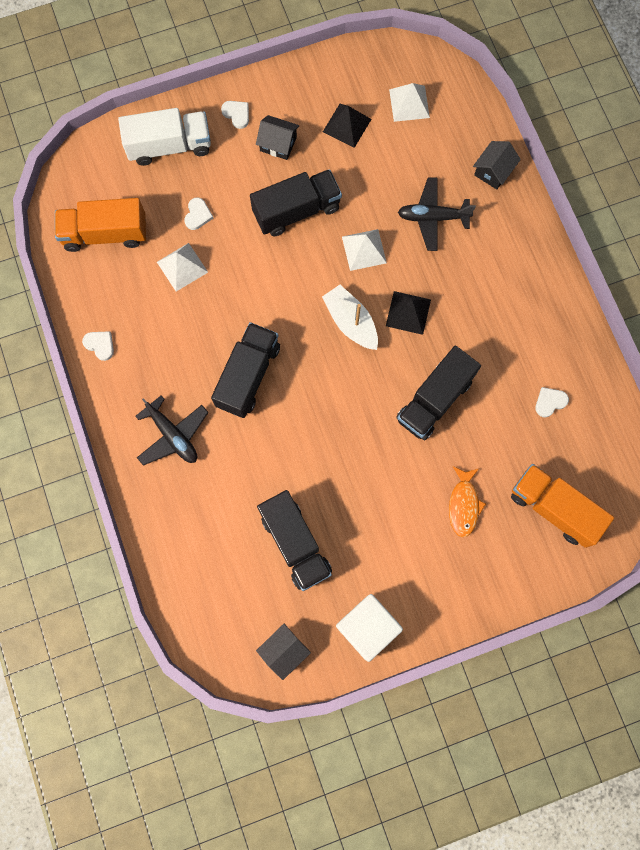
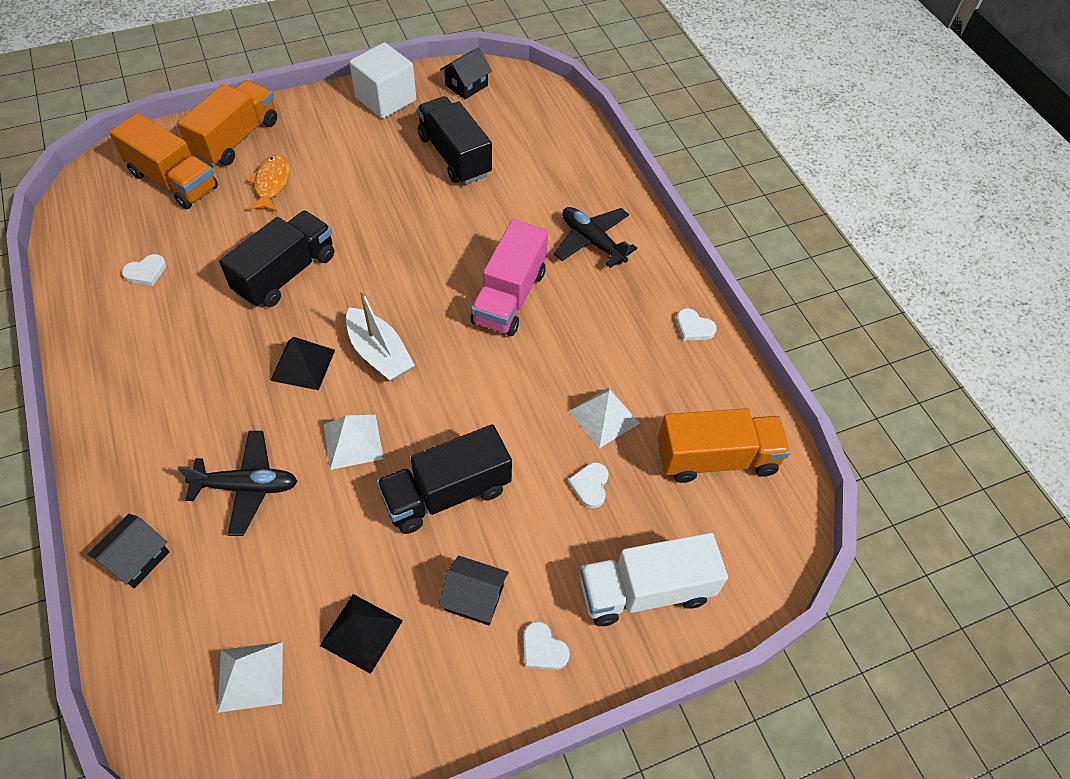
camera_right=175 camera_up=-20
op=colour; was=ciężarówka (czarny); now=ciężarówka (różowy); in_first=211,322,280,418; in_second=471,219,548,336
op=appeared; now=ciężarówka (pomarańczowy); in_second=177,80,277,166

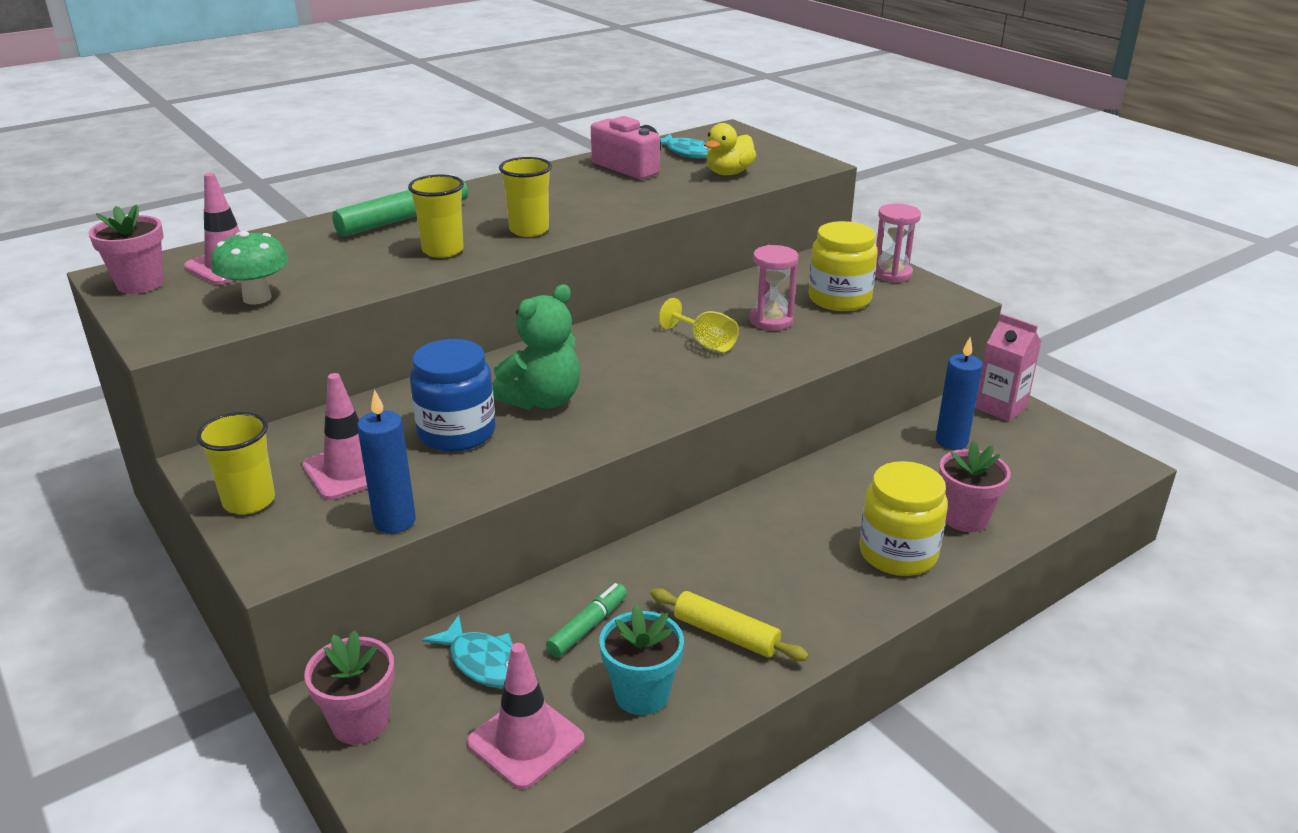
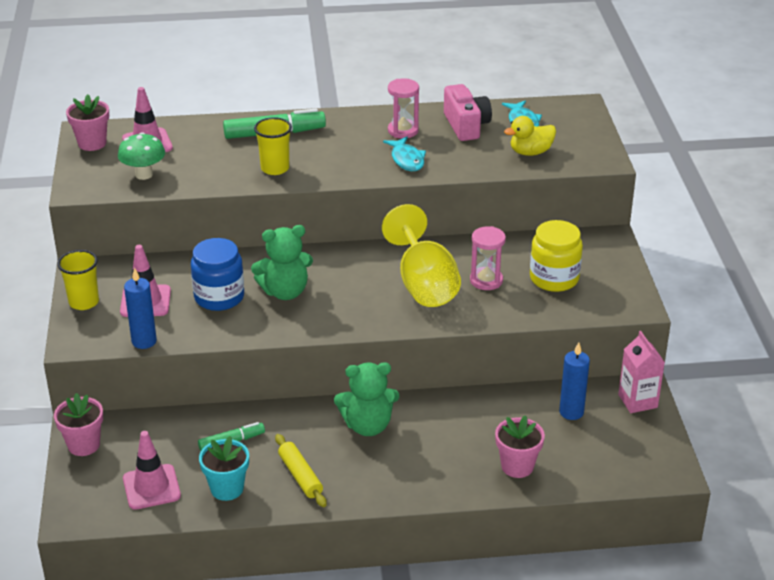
camera_right=30 camera_up=5
op=missing; was=szklanka (żółty); in_first=499,157,552,237
op=relocated; was=klepsydra (różowy); in_first=875,204,921,283; in_second=388,78,419,138
op=size; was=kielich (żółty); in_first=659,298,739,352; in_second=382,204,461,307; ratio=2.02
op=missing; was=słoik (żółty); in_first=859,461,948,576
op=relocated; was=ryba (turkusowy); in_first=422,615,513,688; in_second=383,136,426,171
op=appeared; now=miś (zielony); in_second=334,362,399,436

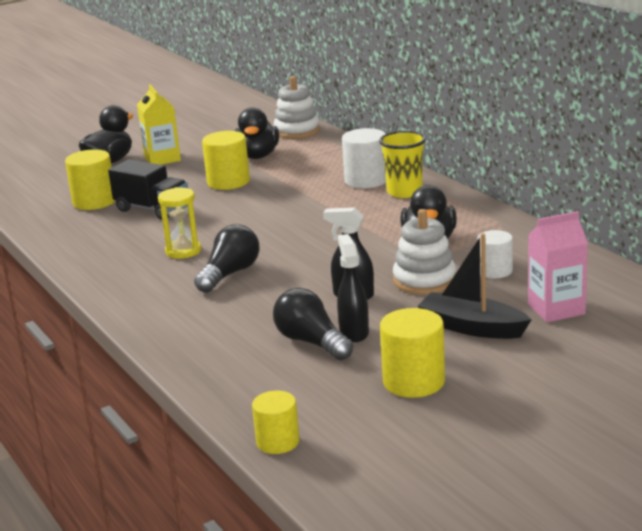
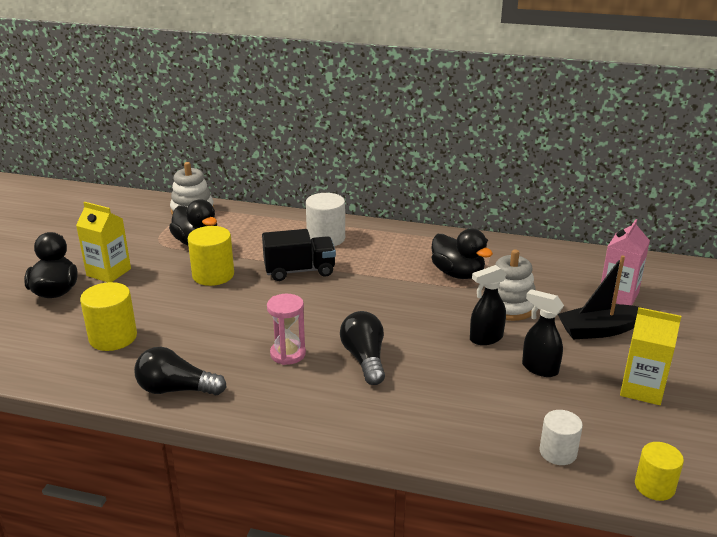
camera_right=-45 camera_up=5
op=missing; was=szklanka (żółty); in_first=379,131,426,198
op=relocated; was=ciężarówka (czarny); in_first=108,159,188,220; in_second=262,229,336,281
op=colour; was=klepsydra (żółty); now=klepsydra (różowy); in_first=158,187,201,259; in_second=267,294,306,365
op=relocated; was=walec (biały); in_first=477,230,513,278; in_second=539,410,583,465
op=relocated; was=żarówka (czarny); in_first=273,288,354,360; in_second=134,347,227,396
op=exchanged; was=walec (żółty); now=karton mleka (żółty); in_first=380,308,445,398; in_second=620,307,681,405

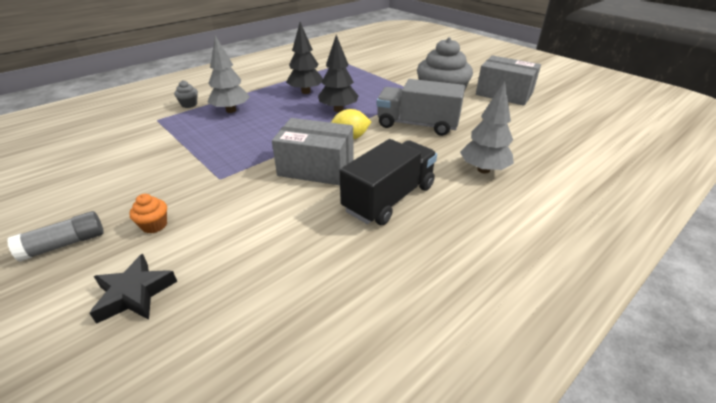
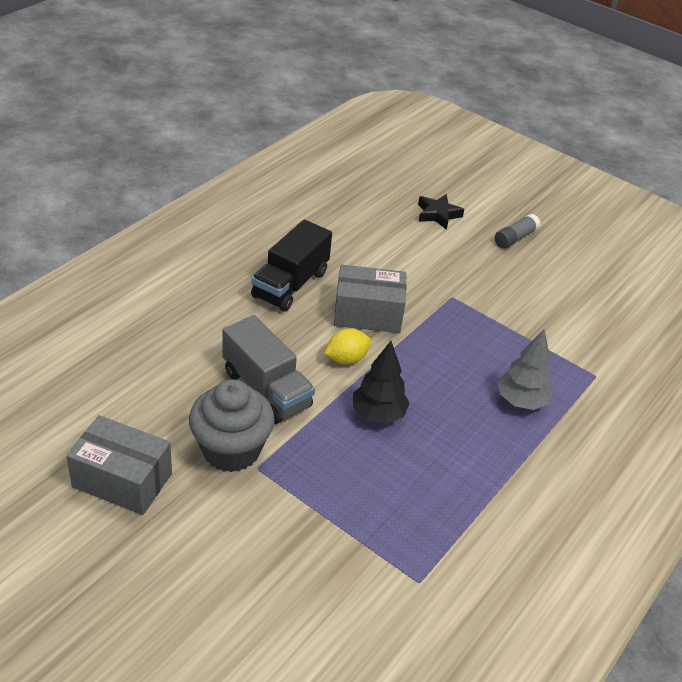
camera_right=165 camera_up=5
op=missing; was=drzewko (czarny); in_first=286,22,323,94
op=spun; was=ciężarówka (szary); in_first=377,79,465,136; in_second=222,315,315,424; clockwise=45
op=missing; was=muffinka (szary); in_first=174,80,198,108
op=missing; was=drzewko (szary); in_first=460,81,514,173
op=missing; was=muffinka (pomarańczowy); in_first=129,194,167,233

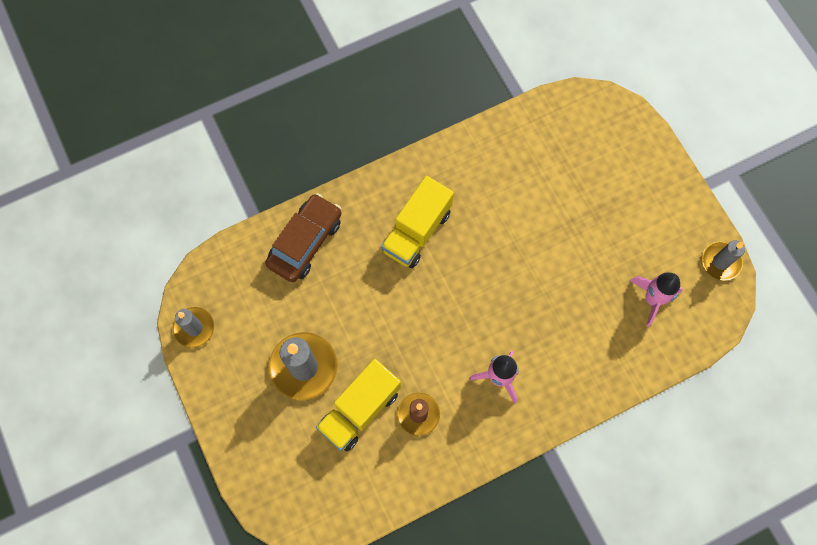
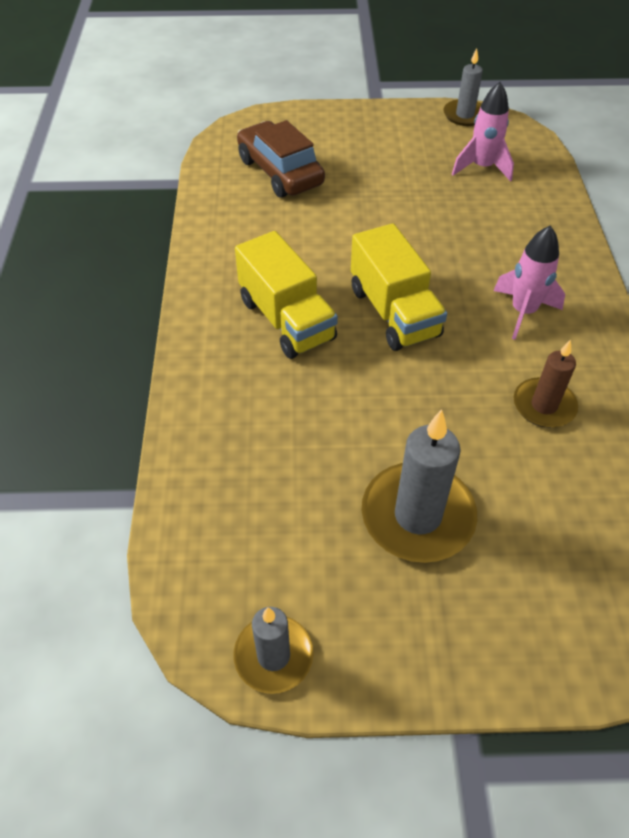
camera_right=-65 camera_up=-20
op=relocated; was=samochód (brązowy); in_first=265,193,341,282; in_second=237,120,325,198
op=relocated; was=ciężarówka (żółty); in_first=316,359,401,451; in_second=351,223,447,351

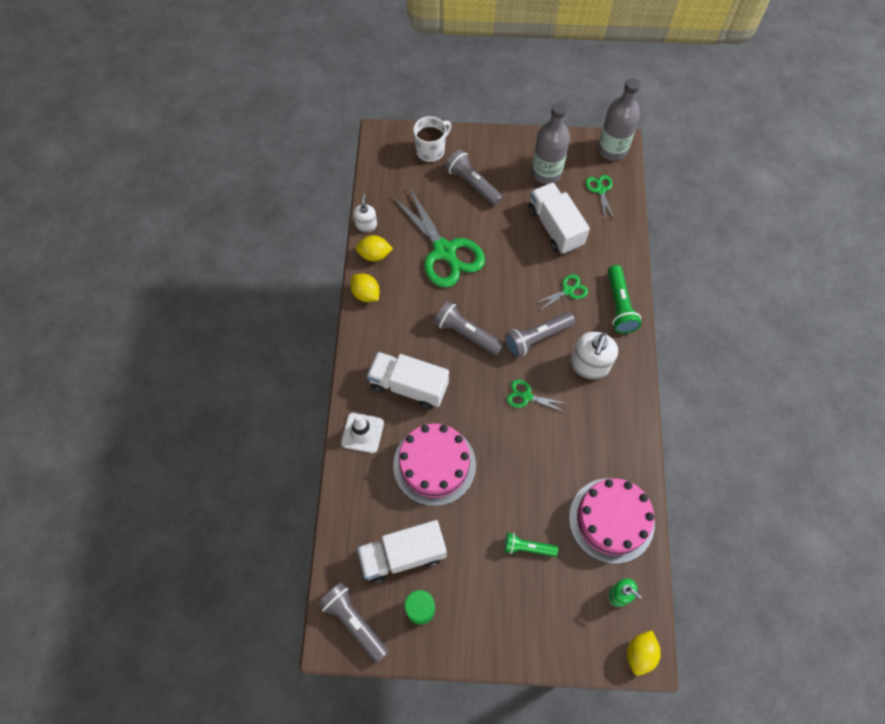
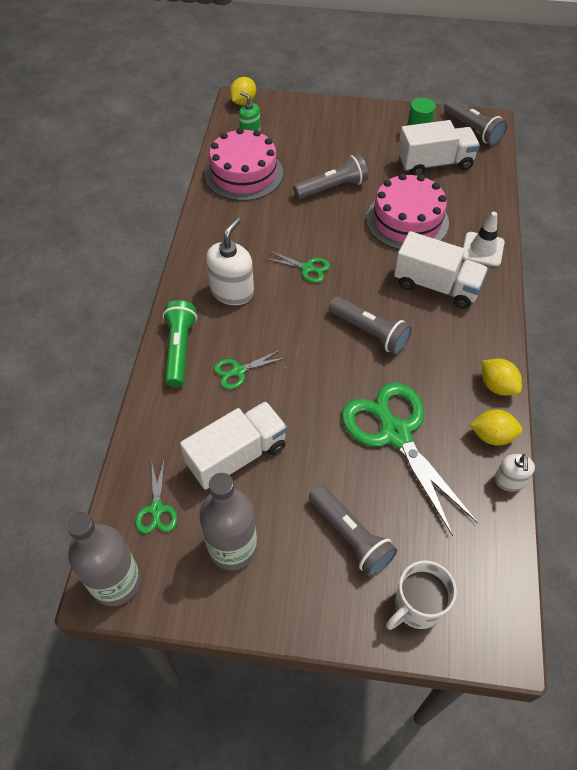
camera_right=-175 camera_up=-10
op=spun; was=ciężarówka (biały); in_first=528,182,590,254; in_second=180,401,287,490; clockwise=-105
op=relocated; was=latarka (szary); in_first=505,312,575,358; in_second=293,154,368,199
op=missing; was=latarka (zielony); in_first=504,533,558,557

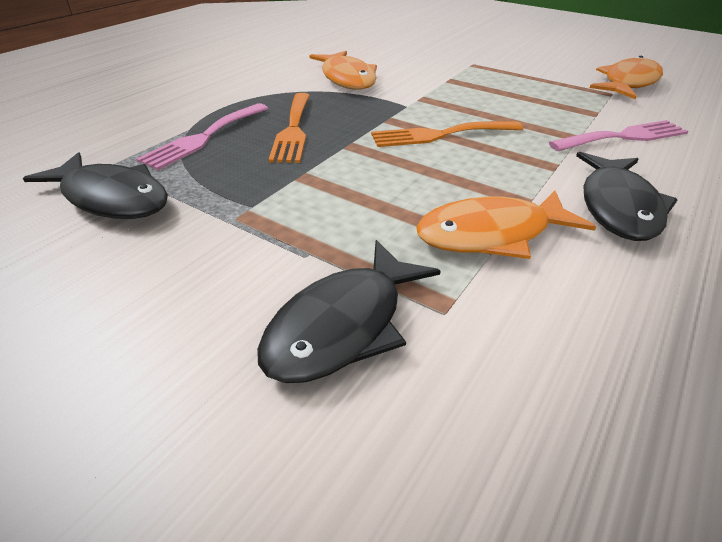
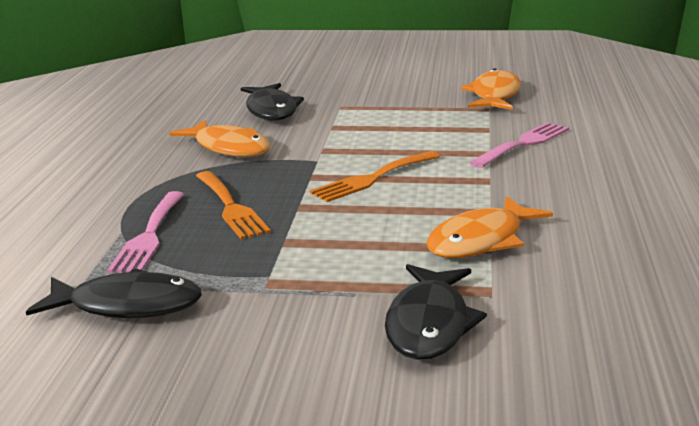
camera_right=-25 camera_up=-15
op=relocated; was=ryba (czarny); in_first=576,152,678,241; in_second=241,83,304,121

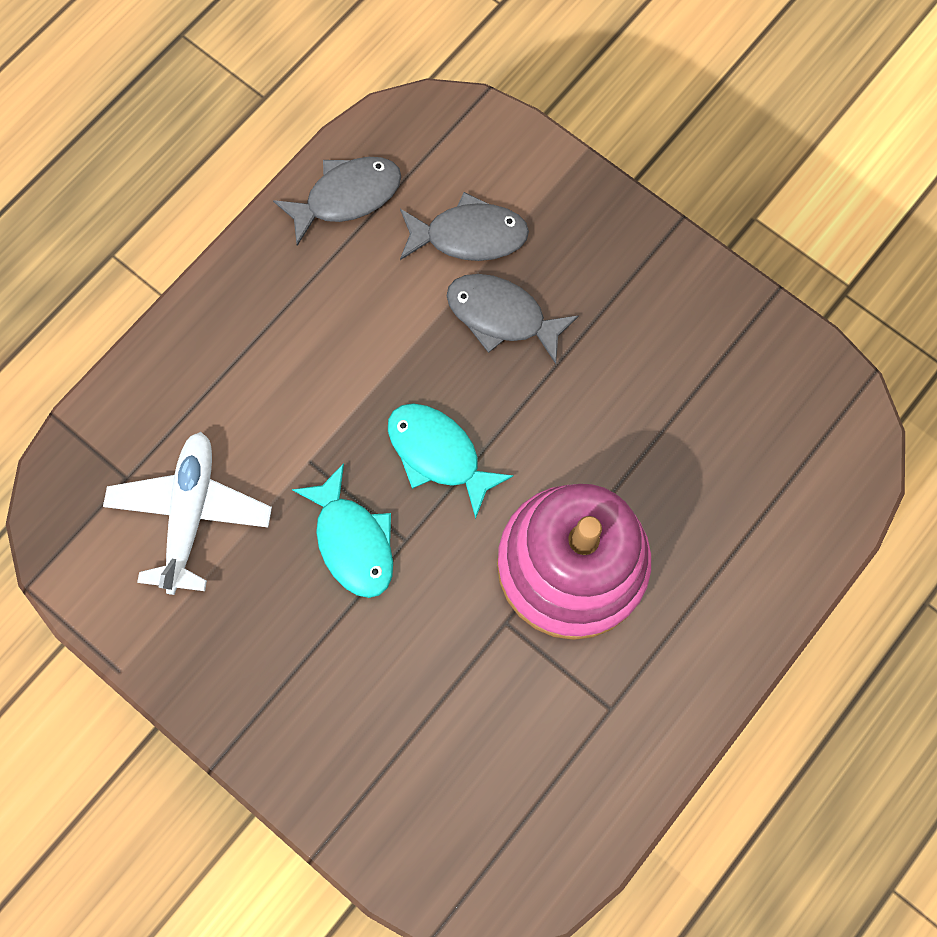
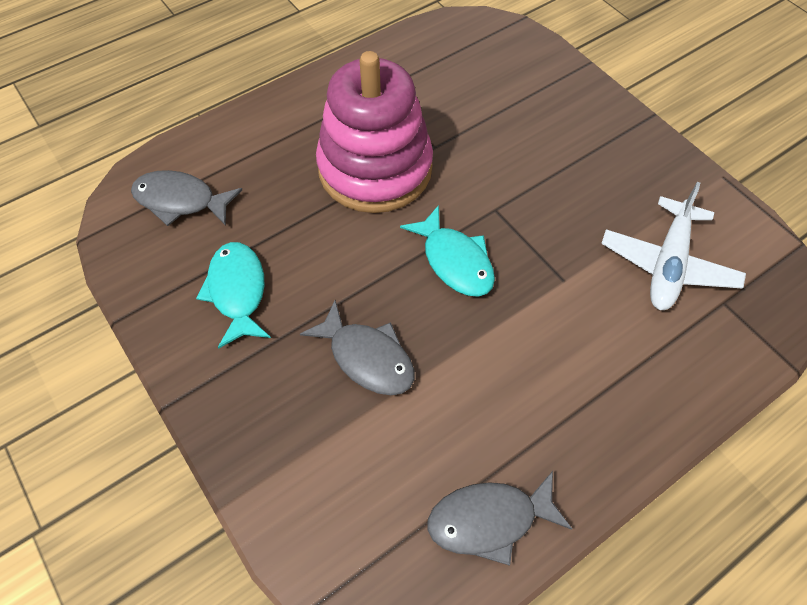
camera_right=-165 camera_up=-15
op=relocated; was=ryba (szary); in_first=400,192,529,261; in_second=131,170,242,226
op=relocated; was=ryba (turkusowy); in_first=292,463,393,598; in_second=196,242,271,348

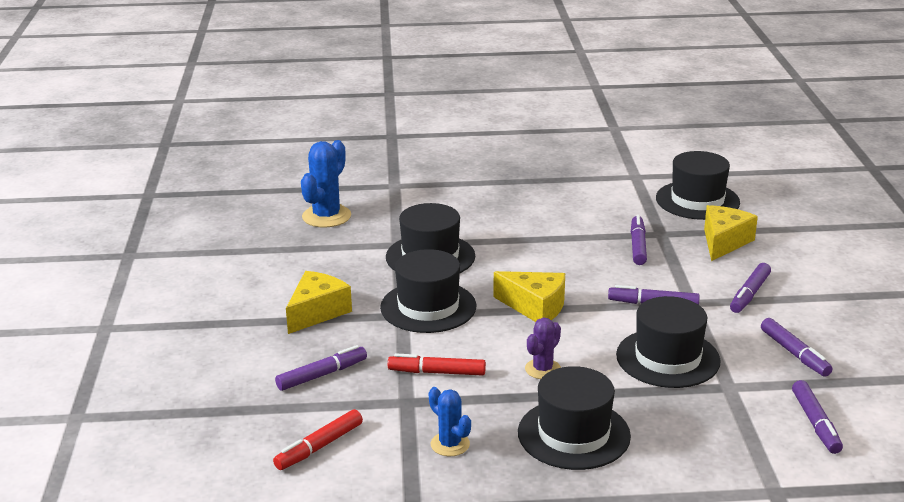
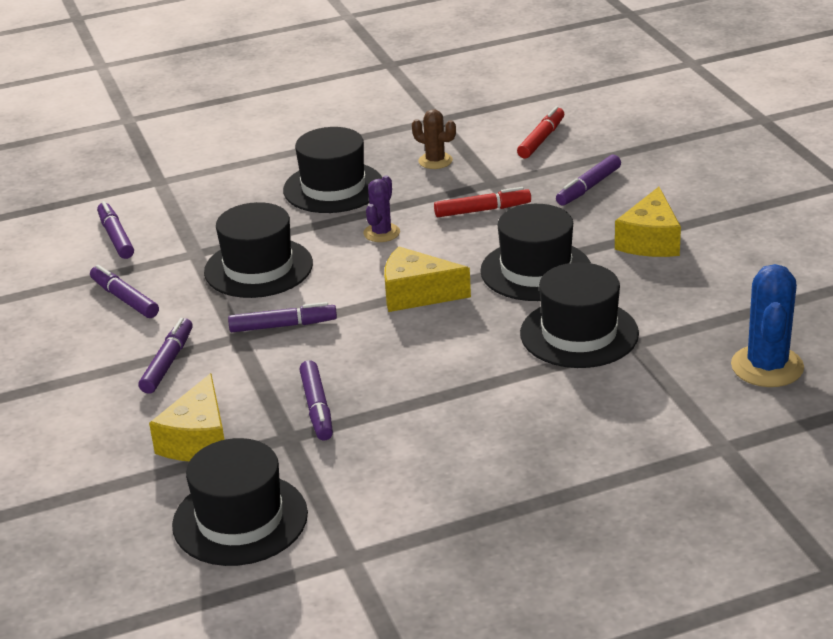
camera_right=165 camera_up=5
op=colour; was=kaktus (niebieski); now=kaktus (brązowy); in_first=429,387,471,456; in_second=412,109,456,169

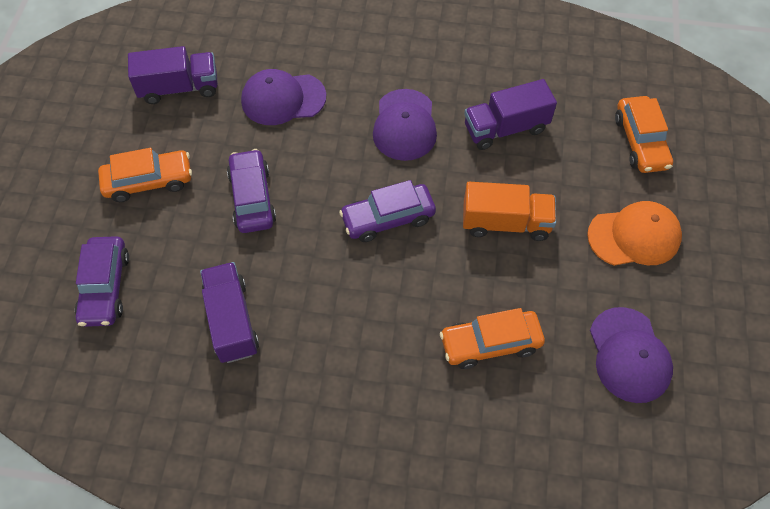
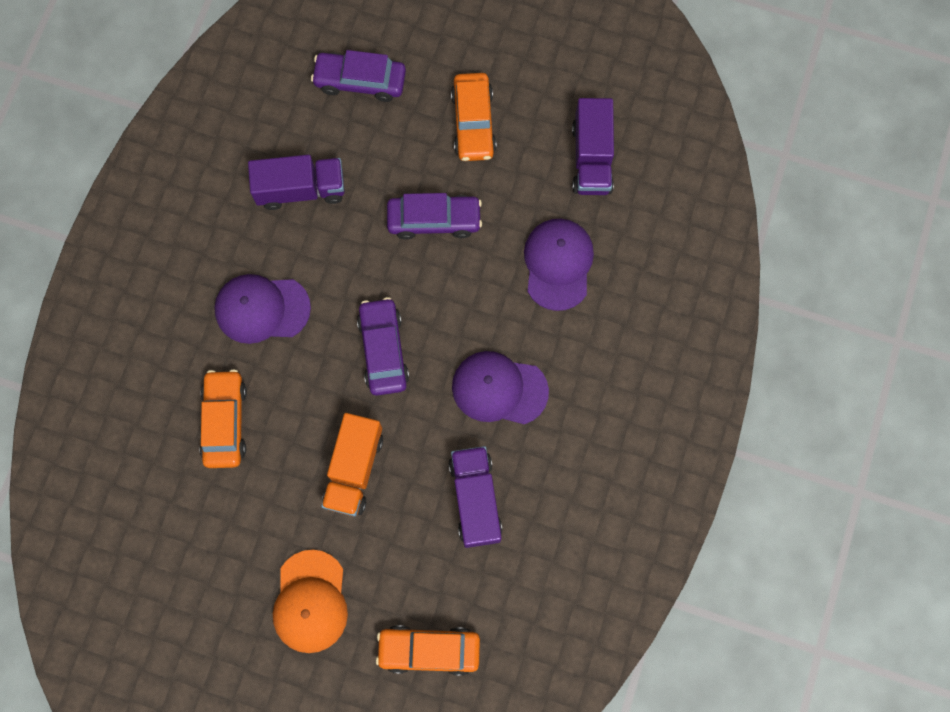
camera_right=100 camera_up=15
op=relocated; was=czapka (fioletowy); in_first=590,307,673,403; in_second=214,274,311,344

